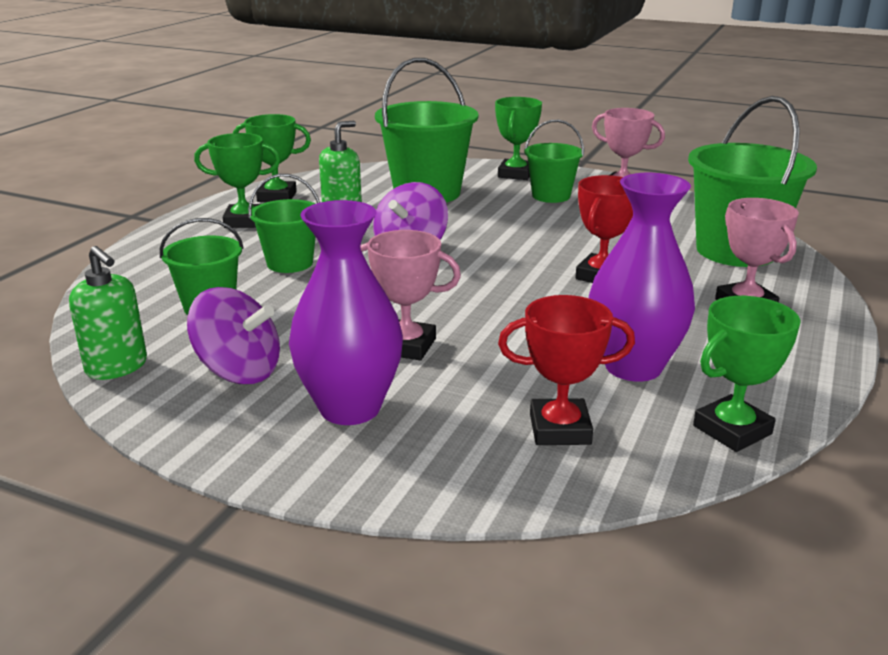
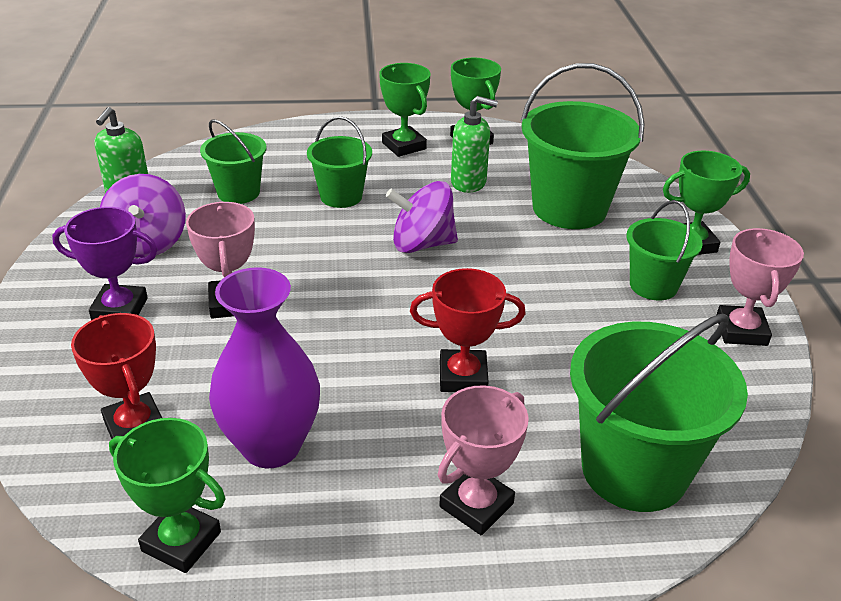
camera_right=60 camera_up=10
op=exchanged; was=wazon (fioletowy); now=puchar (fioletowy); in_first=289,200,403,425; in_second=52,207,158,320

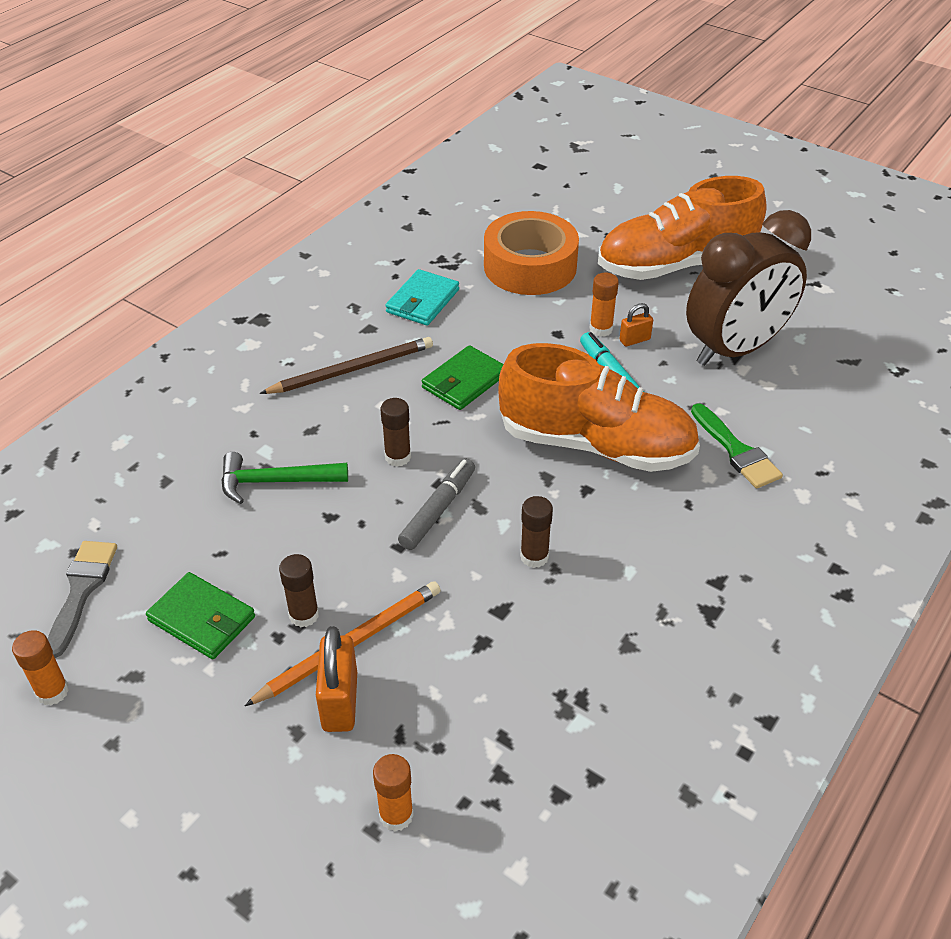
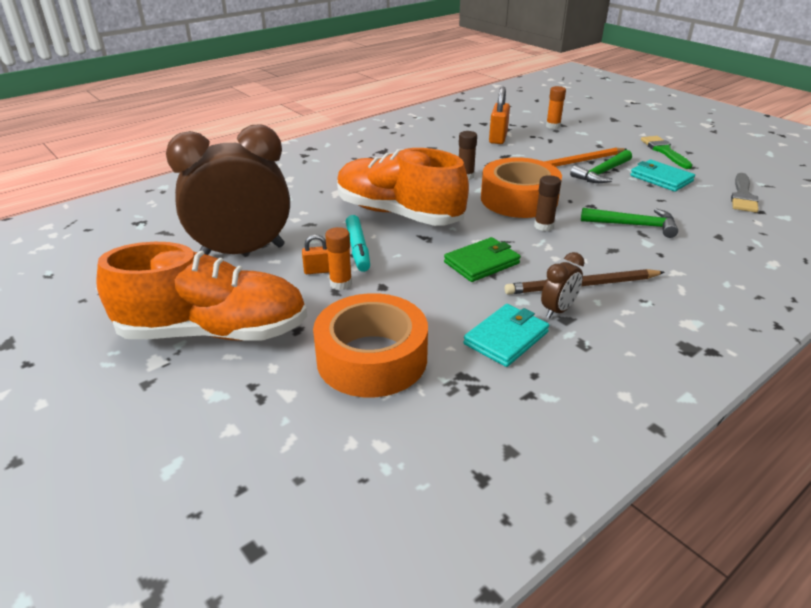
camera_right=-165 camera_up=-10
op=relocated; was=pędzel (zielony); in_first=691,403,783,489; in_second=641,136,692,169
op=exchanged; was=flamaster (szary); now=taśma klejąca (pomarańczowy); in_first=398,459,475,550; in_second=481,157,562,218
op=exchanged; was=klej w sztyfcie (brązowy); now=młotek (zielony); in_first=279,554,319,627; in_second=570,150,632,183
op=colour; was=portfel (zielony); now=portfel (turkusowy); in_first=146,572,255,659; in_second=630,160,695,192
op=relocated; was=kłódka (pomarańczowy); in_first=316,626,357,732; in_second=489,87,510,144
op=missing; was=klej w sztyfcie (pomarańczowy); in_first=12,630,69,705
op=appeared; now=budzik (brązowy); in_second=541,252,584,318

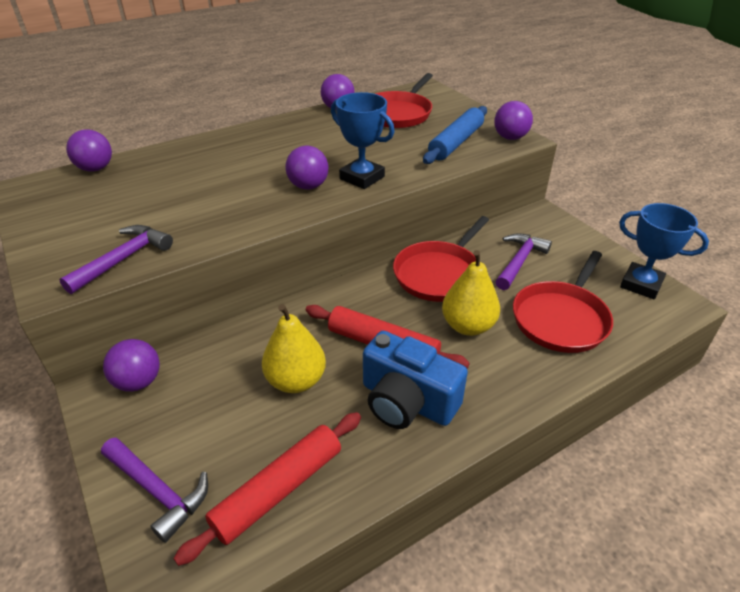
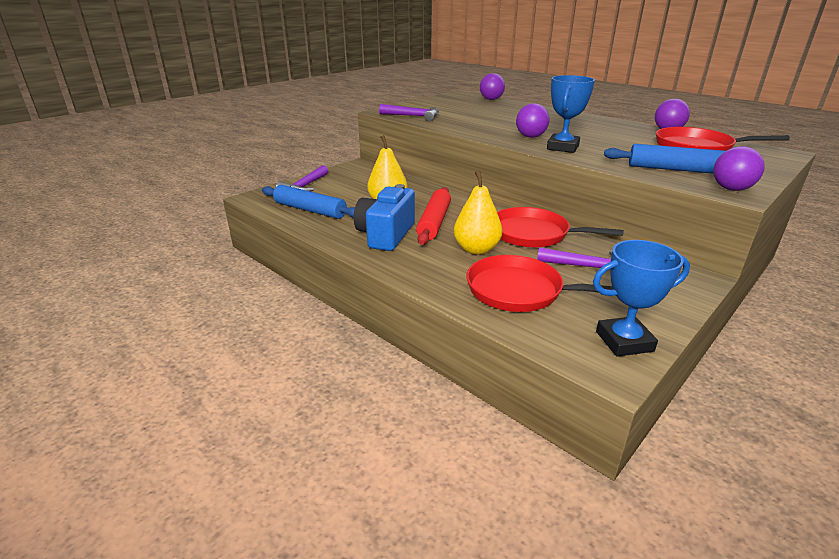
camera_right=75 camera_up=-10
op=spun; was=puchar (niebieski); in_first=619,203,709,299; in_second=593,240,690,357; clockwise=60
op=missing; was=piłka (fioletowy); in_first=103,339,160,392
op=colour; was=wałek do ciasta (czerwony); now=wałek do ciasta (niebieski); in_first=173,412,361,566; in_second=262,185,355,219

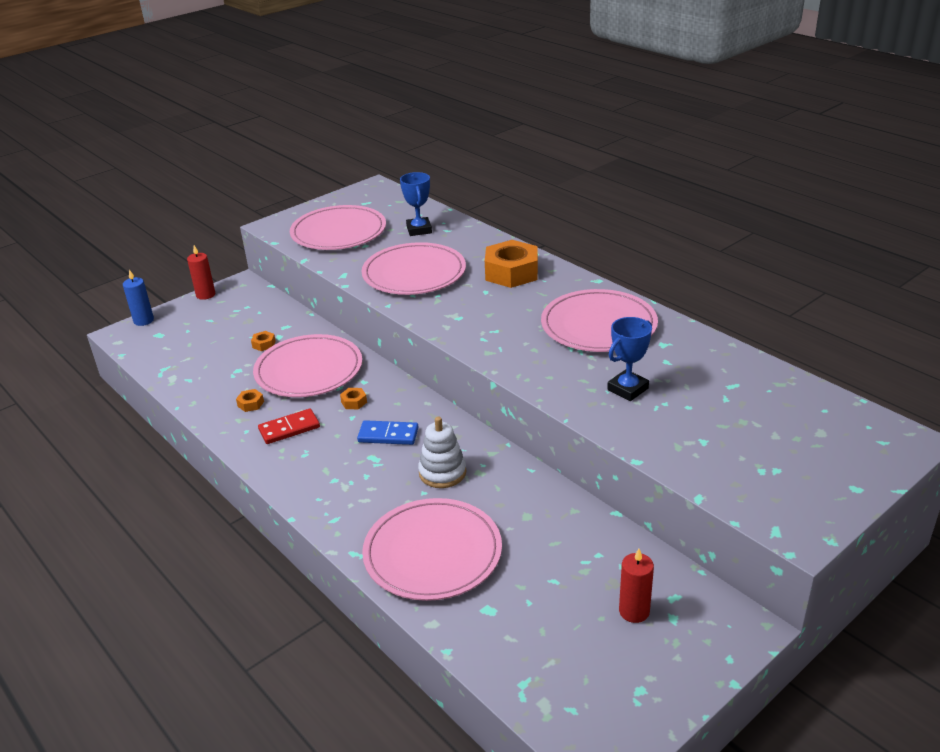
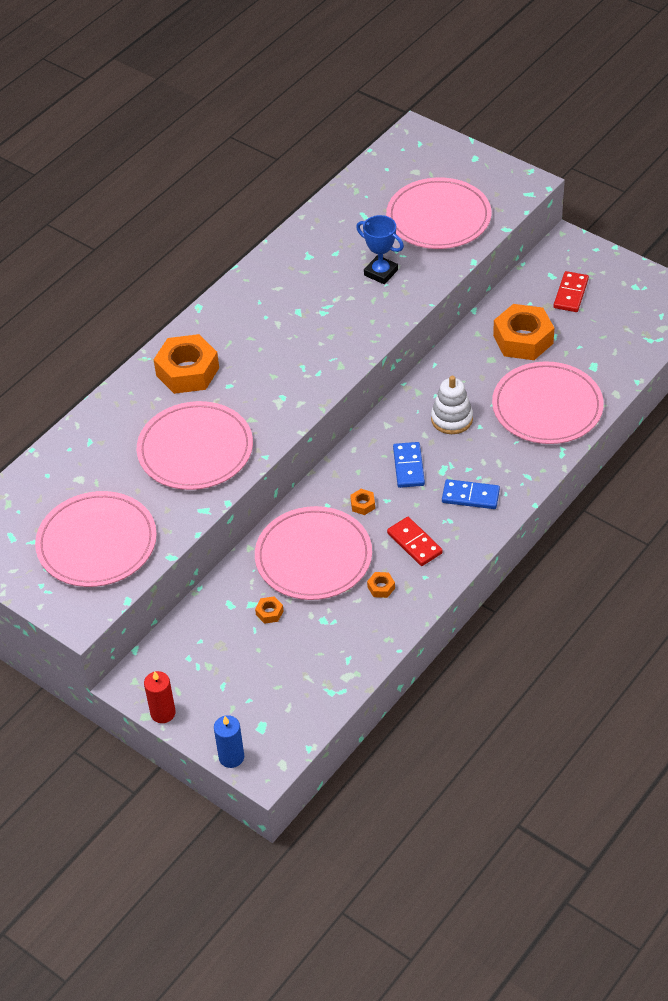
camera_right=-100 camera_up=15
op=missing; was=puchar (niebieski); in_first=400,172,432,236
op=relocated; was=talerz (różowy); in_first=541,289,658,352; in_second=386,177,491,249
op=exchanged; was=świeca (czerwony); now=kostka domina (czerwony); in_first=619,549,654,623; in_second=554,271,589,312
op=appeared; now=nakrętka (pomarańczowy); in_second=493,304,554,360
op=appeared; now=kostka domina (niebieski); in_second=442,479,500,509

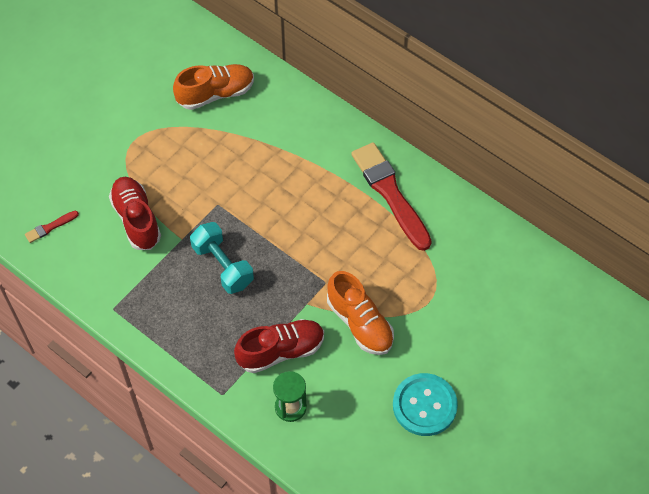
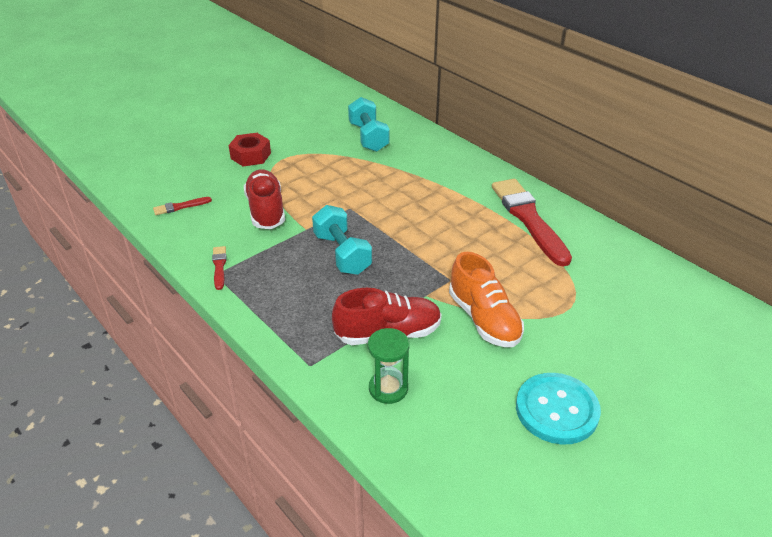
camera_right=10 camera_up=-20
op=exchanged; was=but (pomarańczowy); now=hantel (turkusowy); in_first=173,64,254,110; in_second=348,97,390,152
op=appeared; now=nakrętka (czerwony); in_second=228,133,271,166
op=appeared; now=pędzel (czerwony); in_second=212,246,226,290

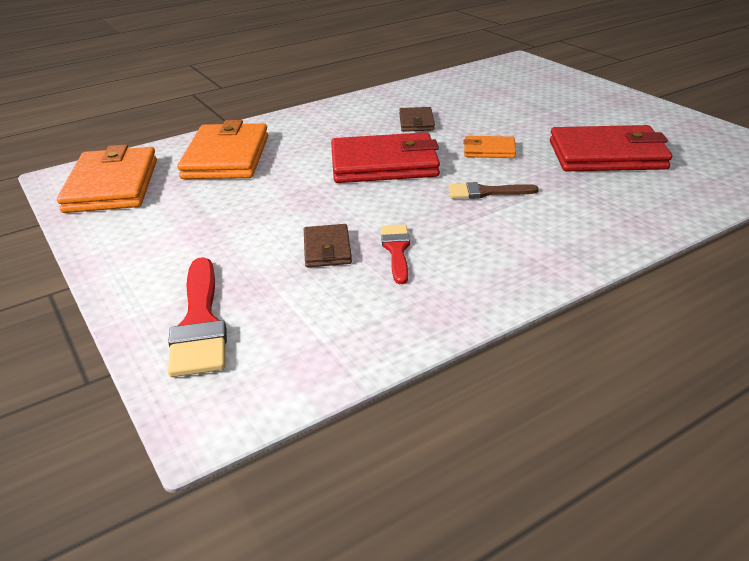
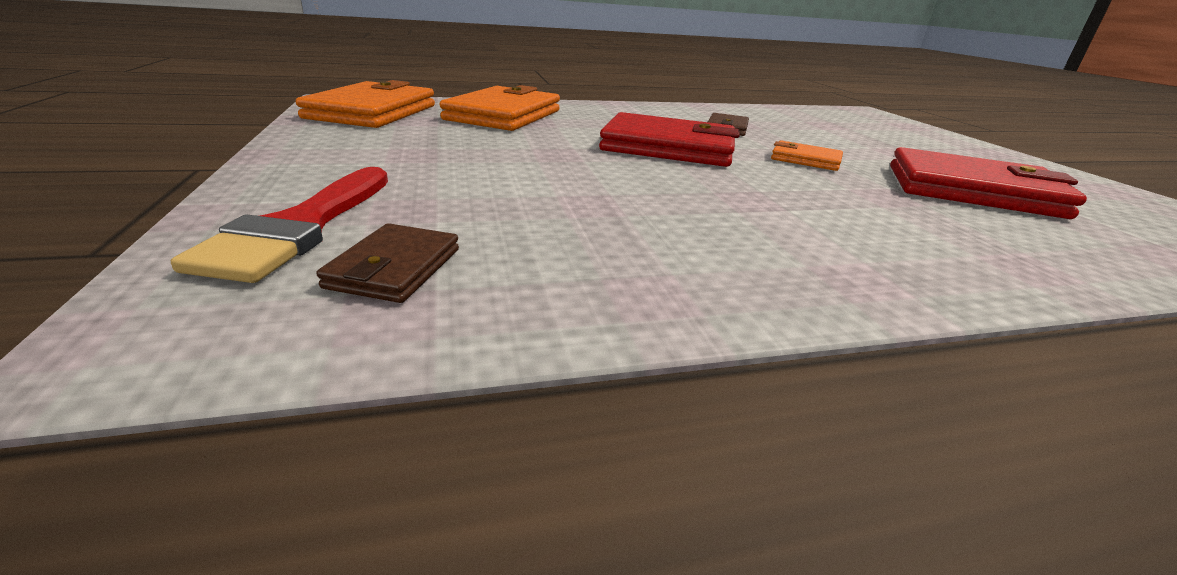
camera_right=15 camera_up=-5
op=missing; was=pędzel (brązowy); in_first=448,182,539,199
op=relocated; was=portfel (brązowy); in_first=304,224,352,267; in_second=316,223,459,303
op=missing; was=pędzel (czerwony); in_first=381,225,410,284

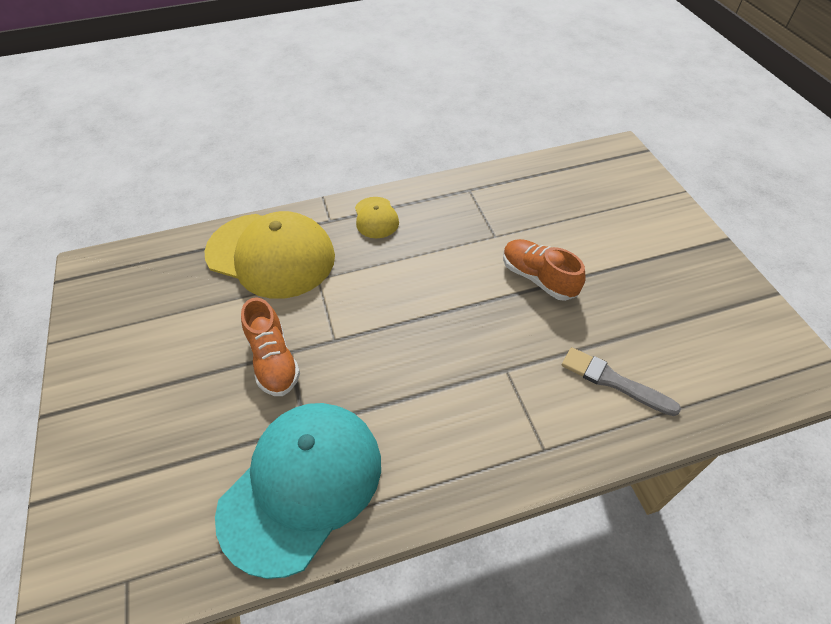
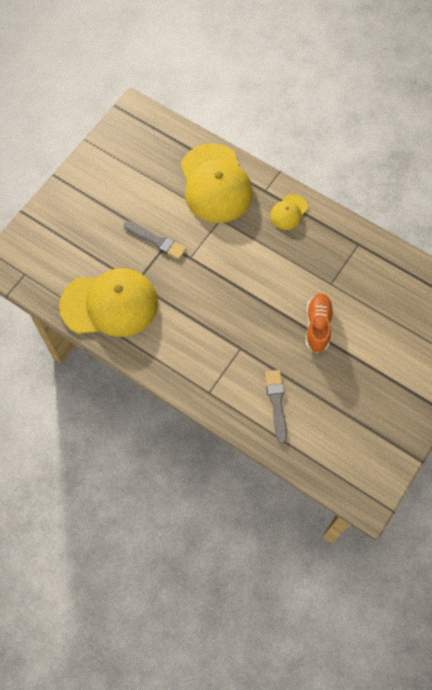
camera_right=50 camera_up=15
op=exchanged; was=but (pomarańczowy); now=pędzel (szary); in_first=241,297,300,396; in_second=124,221,186,260
op=colour; was=czapka (turkusowy); now=czapka (żółty); in_first=215,403,381,579; in_second=59,268,158,337

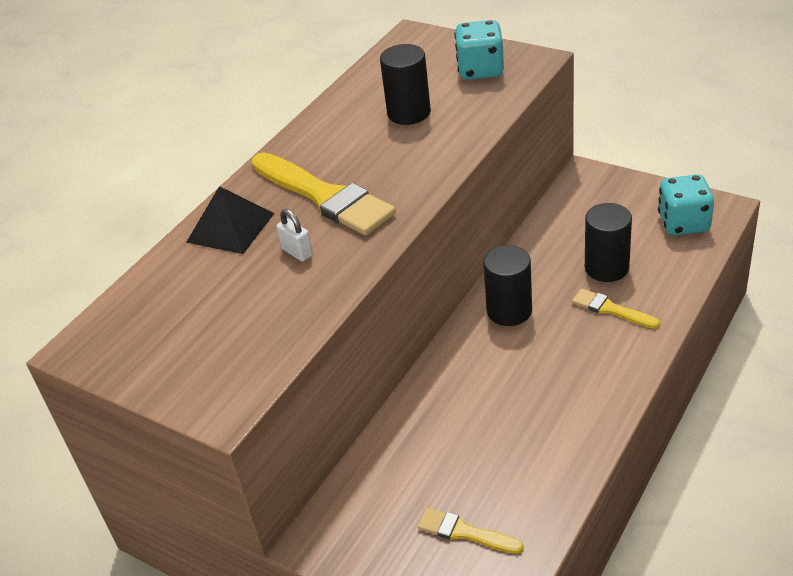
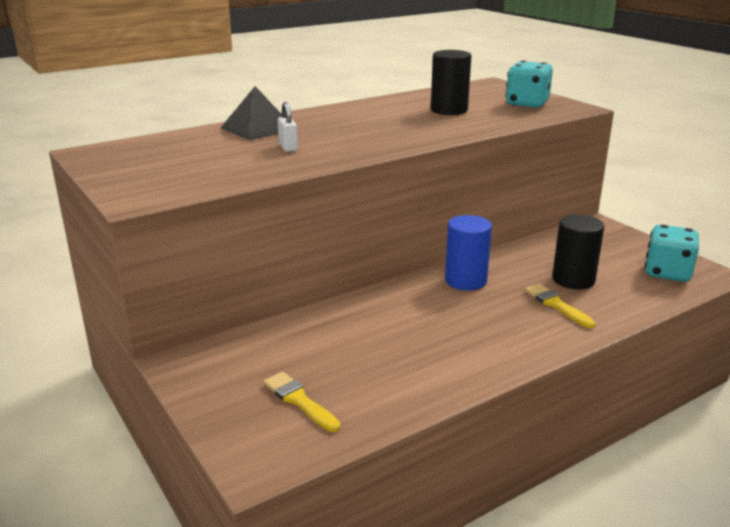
camera_right=20 camera_up=-15
op=missing; was=pędzel (żółty); in_first=252,152,396,235
op=colour; was=walec (czarny); now=walec (niebieski); in_first=483,245,532,326; in_second=445,215,492,291

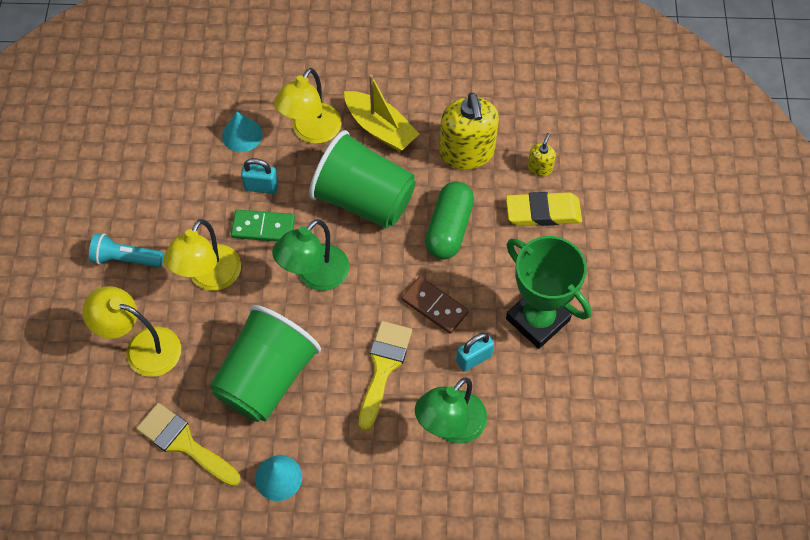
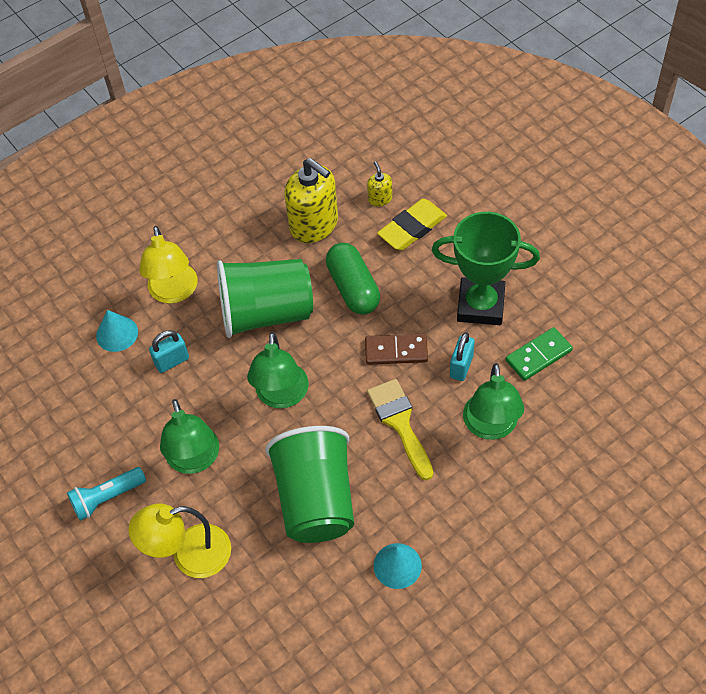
camera_right=-35 camera_up=-5
op=missing; was=łódka (żółty); in_first=344,74,419,151
op=relocated; was=kostka domina (zielony); in_first=231,210,295,242; in_second=506,327,573,381
op=colour; was=lampka (żółty); now=lampka (zielony); in_first=164,219,241,291; in_second=160,399,219,474
op=missing; was=pędzel (żółty); in_first=136,403,240,486

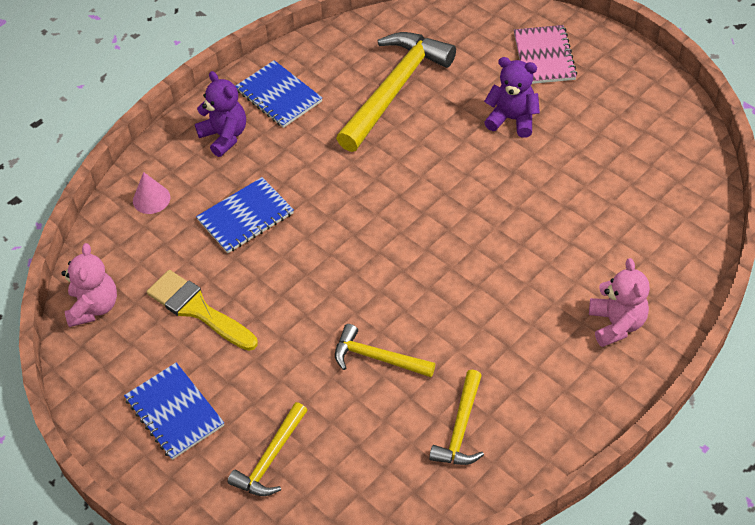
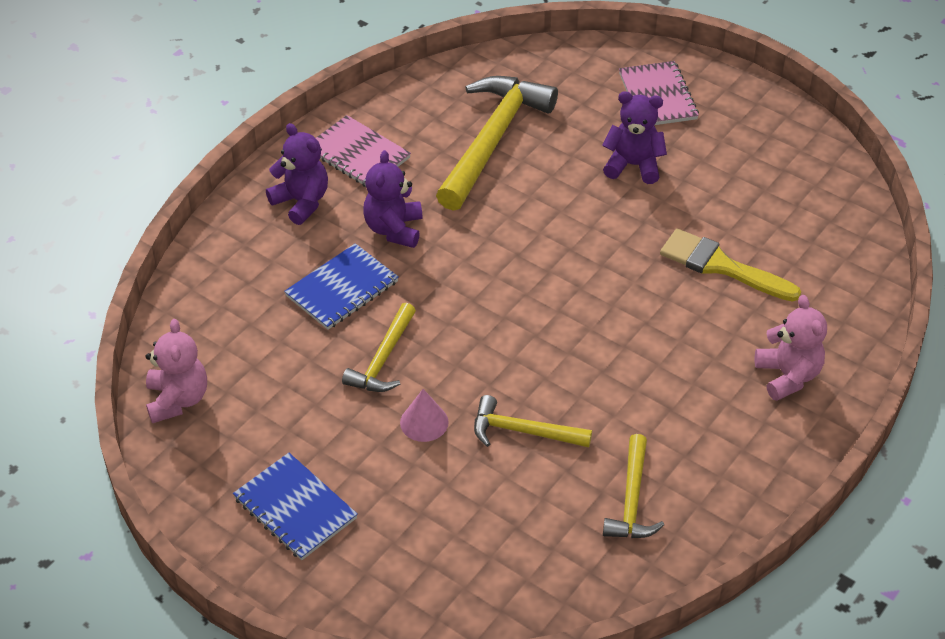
camera_right=-10 camera_up=-5
op=colour; was=zeszyt (niebieski); now=zeszyt (różowy); in_first=235,60,322,128; in_second=316,115,411,187
op=relocated; was=stożek (różowy); in_first=133,172,170,214; in_second=400,389,449,442
op=relocated; was=pędzel (żółty); in_first=147,270,258,351; in_second=660,229,801,302
op=relocated; was=młotek (żółty); in_first=228,402,307,496; in_second=342,303,416,392
op=appeared; now=miś (fioletowy); in_second=363,150,422,248

